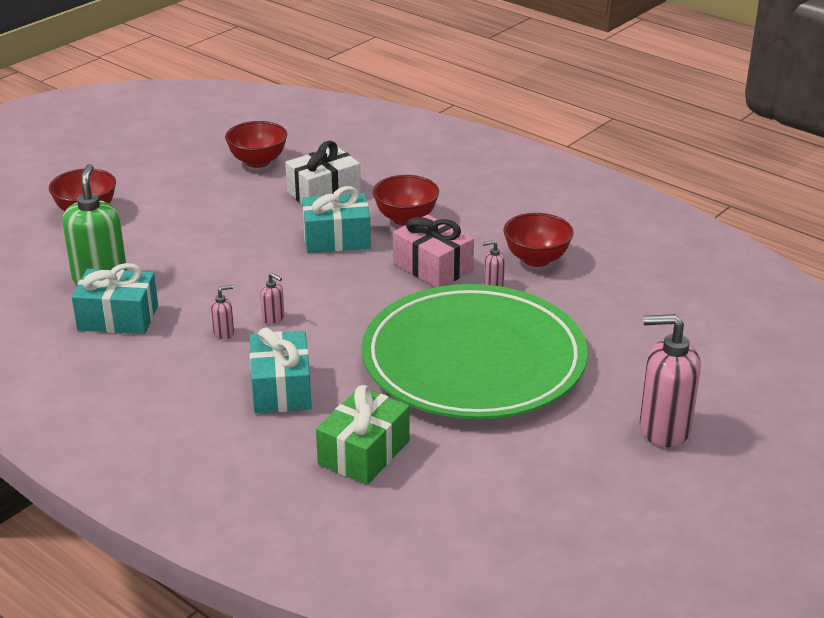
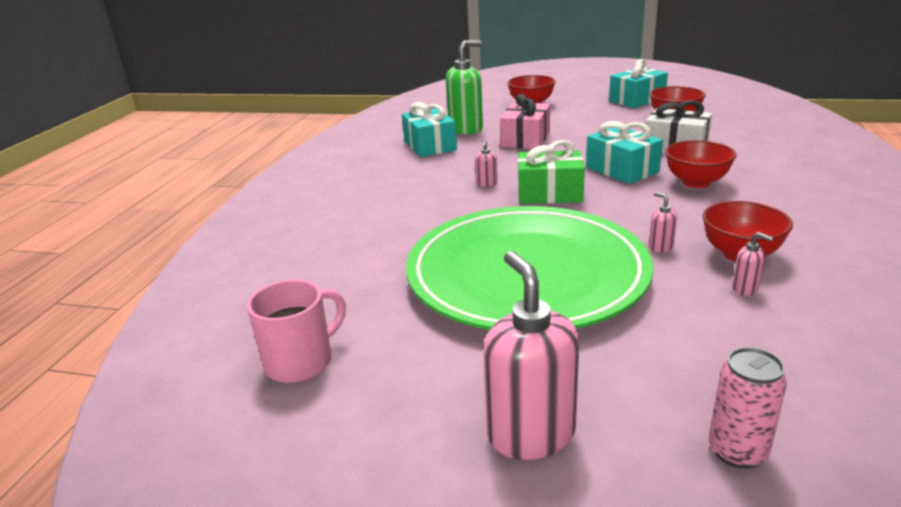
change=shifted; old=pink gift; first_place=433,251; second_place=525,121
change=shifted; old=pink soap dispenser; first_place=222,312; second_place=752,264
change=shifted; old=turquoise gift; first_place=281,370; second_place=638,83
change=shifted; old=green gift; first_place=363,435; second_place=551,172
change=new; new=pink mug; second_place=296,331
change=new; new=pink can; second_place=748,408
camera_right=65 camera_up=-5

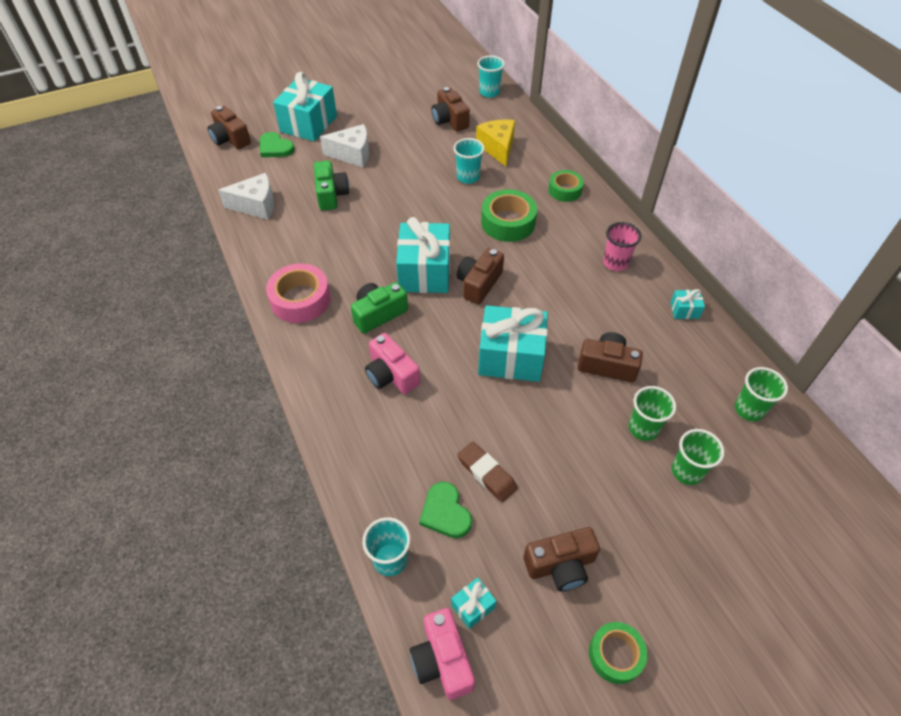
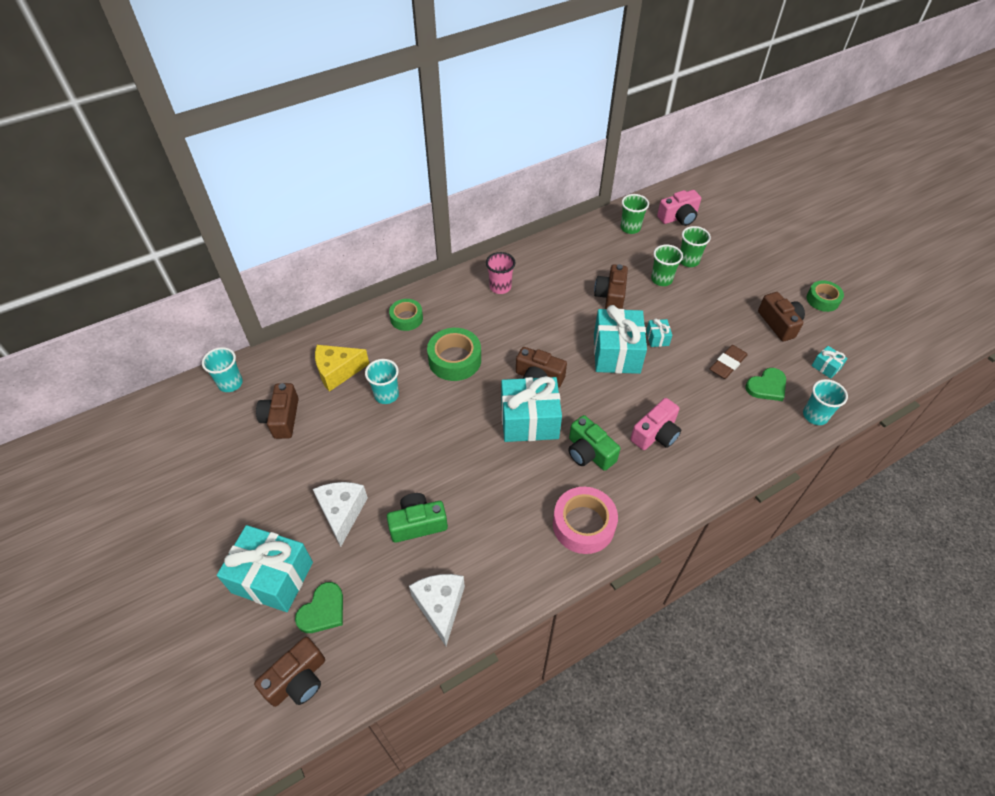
change=rotated; old=brown camera; first_place=451,109; second_place=277,411; degrees=120
change=shifted; old=turquoise gift; first_place=687,304; second_place=659,332
change=shifted; old=pink camera; first_place=442,654; second_place=679,208
camera_right=-95 camera_up=0

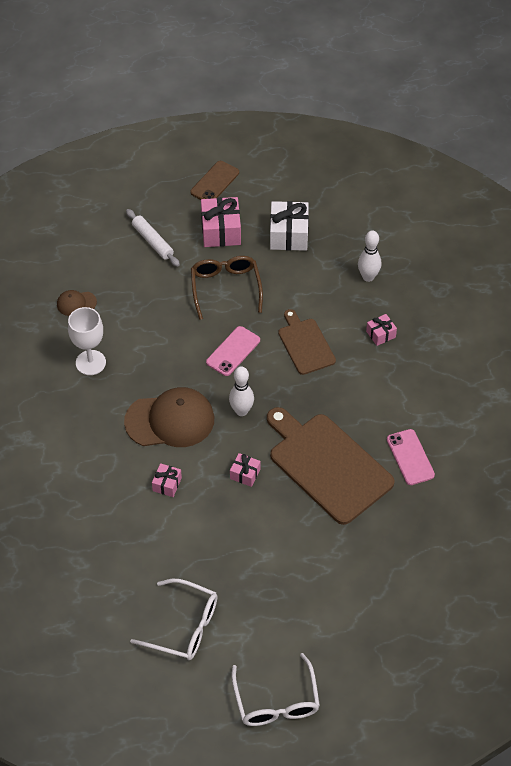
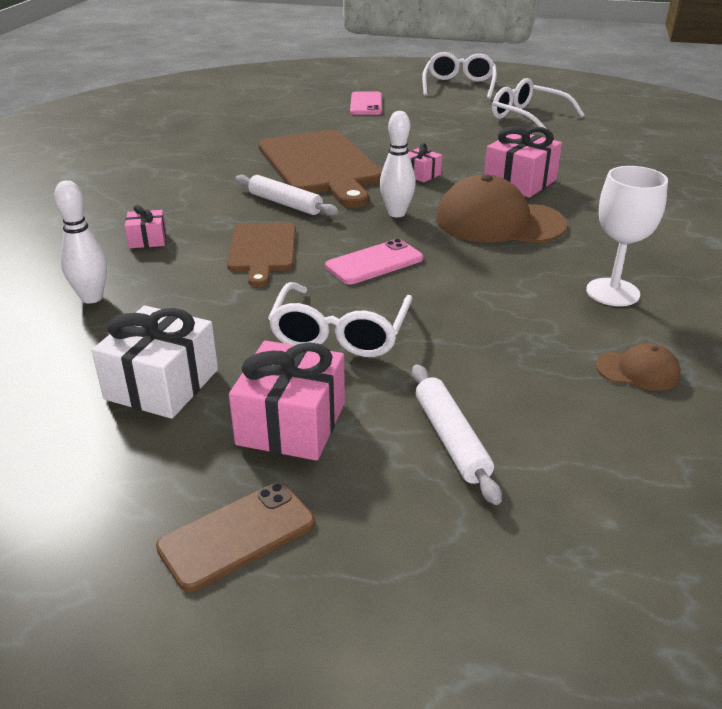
change=repainted; old=brown glasses; new=white glasses; first_place=227,288; second_place=340,319
change=shifted; old=pink phone; first_place=411,457; second_place=366,103
change=scaled; old=pink gift; first_place=167,480; second_place=523,162; factor=1.86
change=new; new=white rolling pin; second_place=287,195
camera_right=-160 camera_up=-20

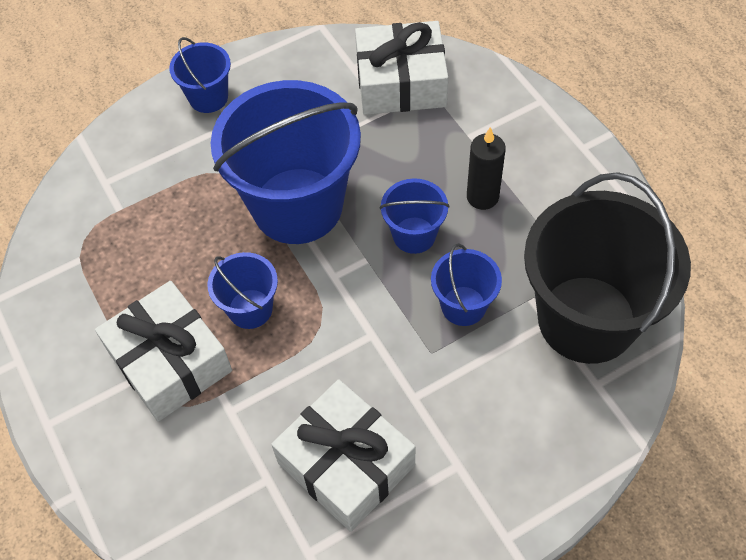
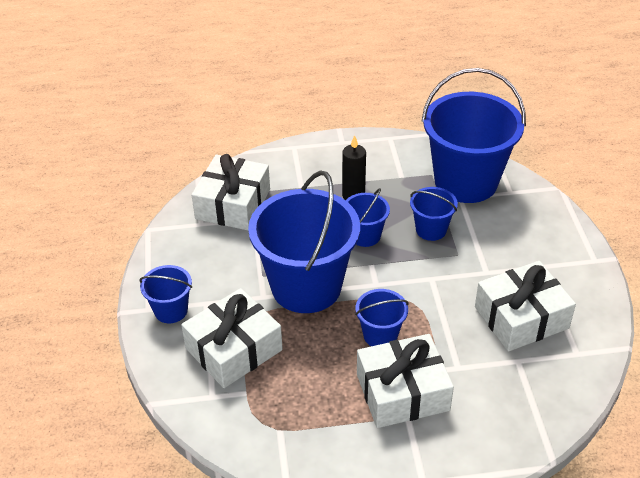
change=repainted; old=black bucket; new=blue bucket; first_place=607,268; second_place=473,135
change=new; new=white gift; second_place=232,338
camera_right=-70 camera_up=-15

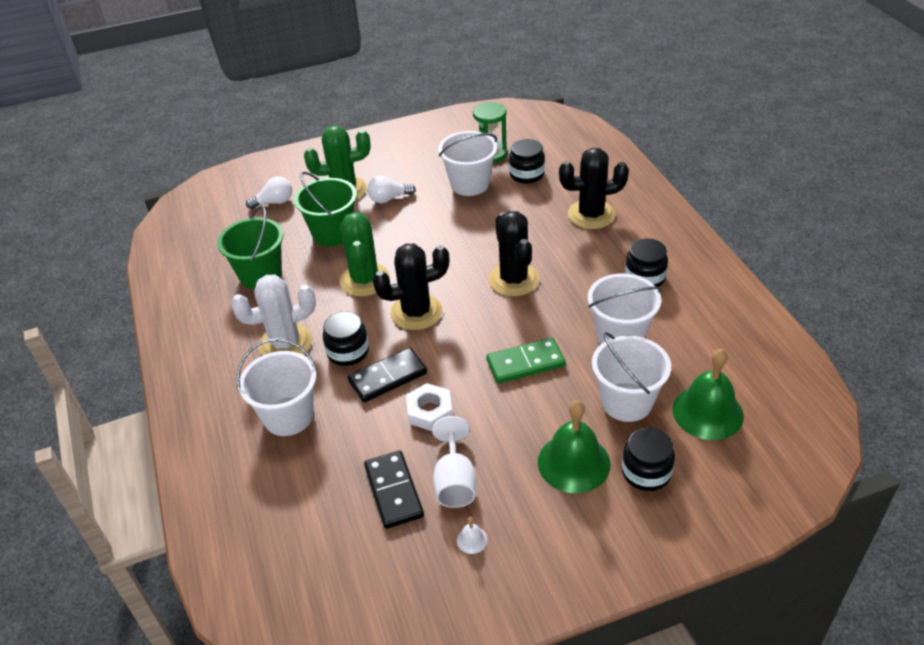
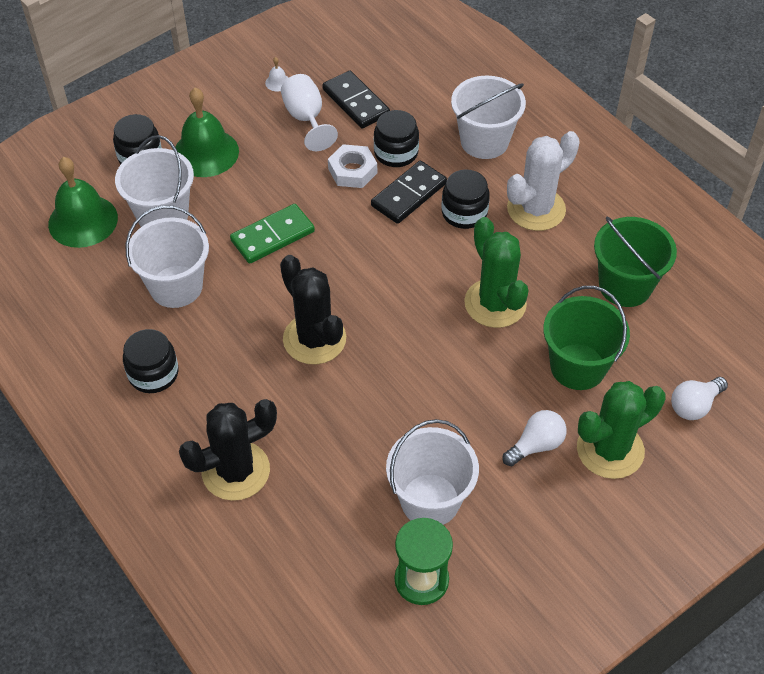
change=shifted; old=black jar; first_place=527,161; second_place=396,138
change=gone; old=black cactus; first_place=411,286
camera_right=160 camera_up=10

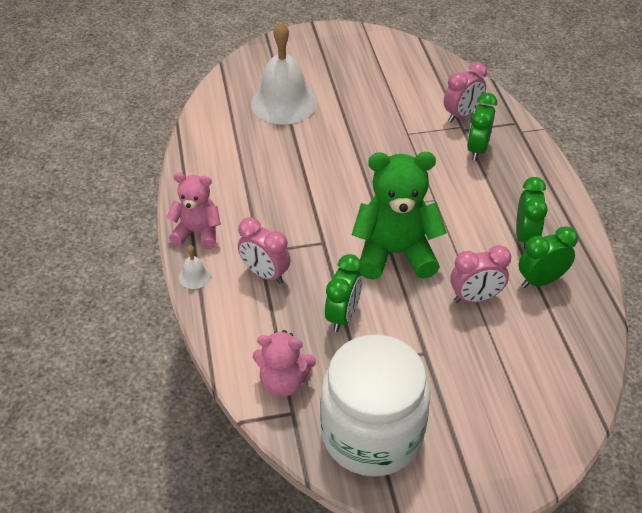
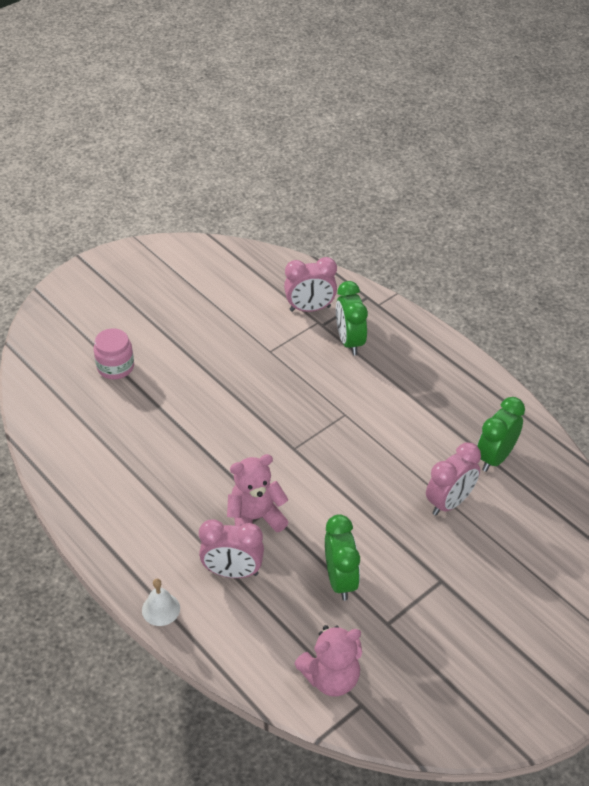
change=swapped; old=white bell; new=pink jar; first_place=284,73; second_place=114,353
change=rotated; old=pink clock; first_place=465,92; second_place=310,284; degrees=60
change=gone; old=green teddy bear; first_place=399,216
change=shifted; old=pink teddy bear; first_place=193,211; second_place=258,493
change=gone; old=green clock; first_place=532,214
change=gone; old=white jar; first_place=375,406
camera_right=-30 camera_up=0

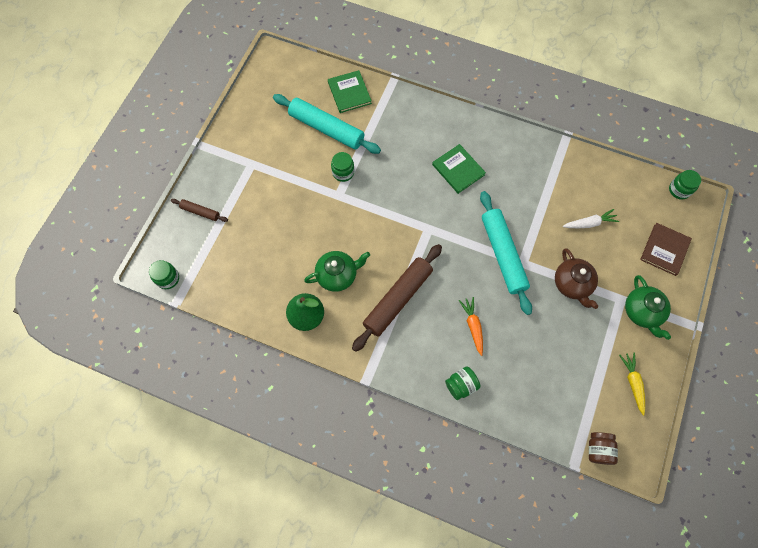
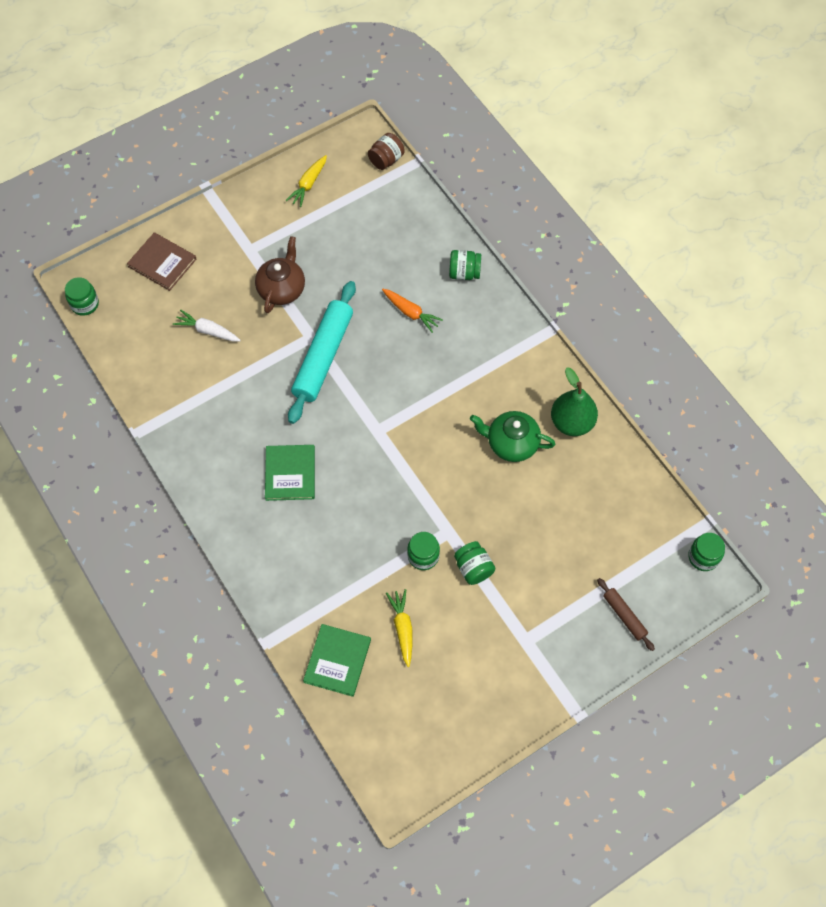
change=swapped; old=turquoise rolling pin; new=yellow carrot; first_place=327,124; second_place=399,628
change=rotated; old=brown book; first_place=666,249; second_place=162,261; degrees=60
change=gone; old=brown rolling pin; first_place=397,298
change=gone; old=green teapot; first_place=648,307
change=rotated; old=orange carrot; first_place=471,326; second_place=412,311; degrees=-75
change=new; new=green jar; second_place=474,563
camera_right=-145 camera_up=-5

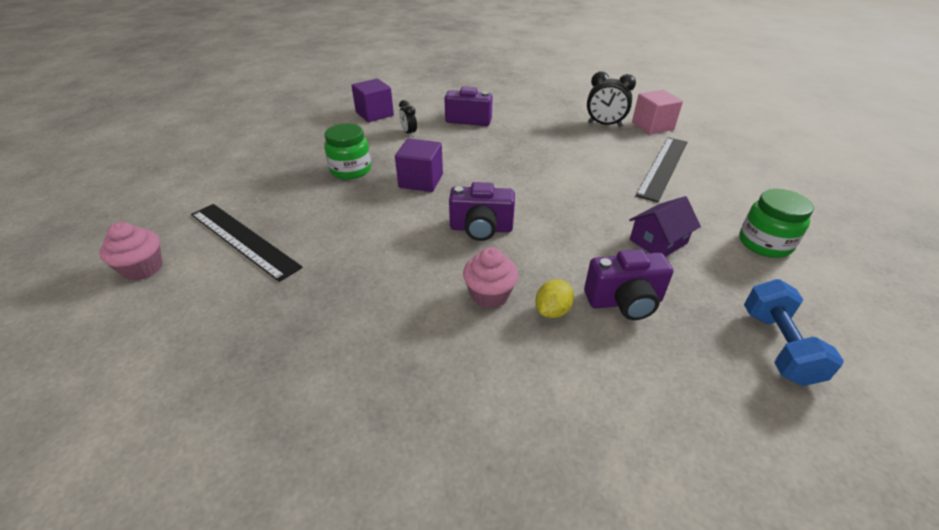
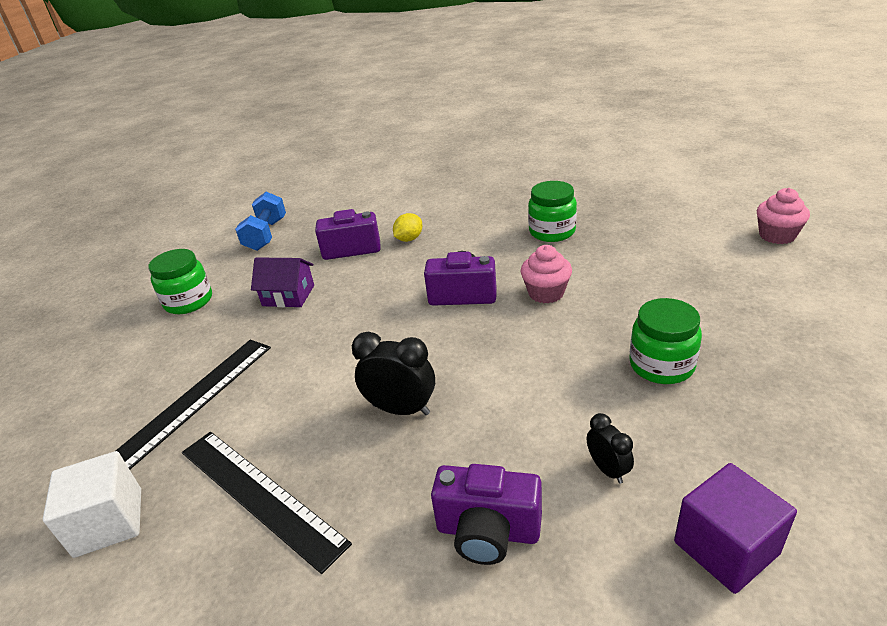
change=shifted; old=black clock; first_place=611,99; second_place=393,373
change=repainted; old=pink cube; new=white cube; first_place=657,112; second_place=92,504
change=gone; old=purple cube; first_place=419,165
change=rotated; old=purple house; first_place=665,226; second_place=282,282; degrees=45
change=shifted; old=black ruler; first_place=247,243; second_place=267,503
change=shifted; old=pink cupcake; first_place=490,278; second_place=546,274
change=new; new=green jar; second_place=552,211
camera_right=-175 camera_up=-5

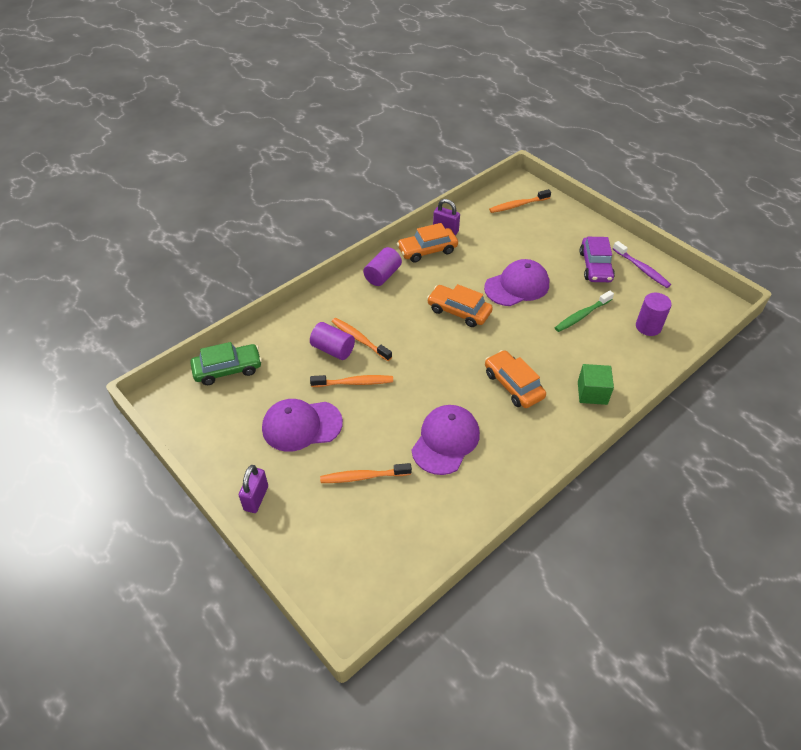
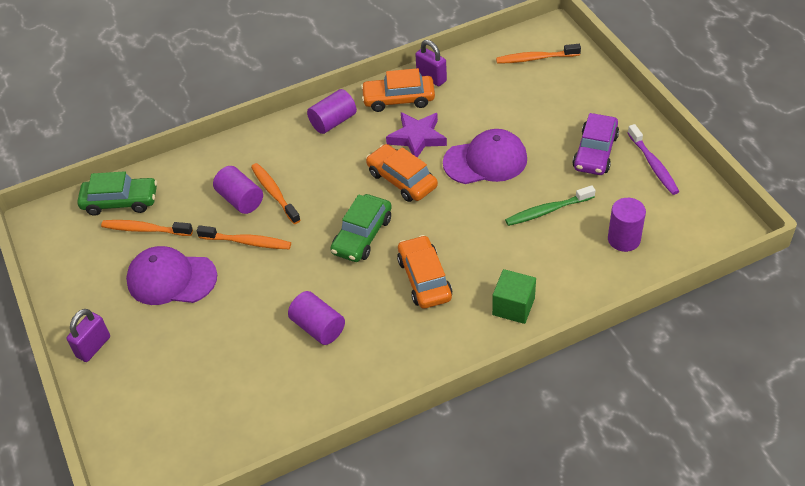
change=swapped; old=purple cap; new=purple cylinder; first_place=446,440; second_place=316,318
change=shifted; old=orange toothbrush; first_place=366,473; second_place=147,228
change=new; new=purple star; second_place=416,134
change=new; new=green car; second_place=361,228
camera_right=20 camera_up=0

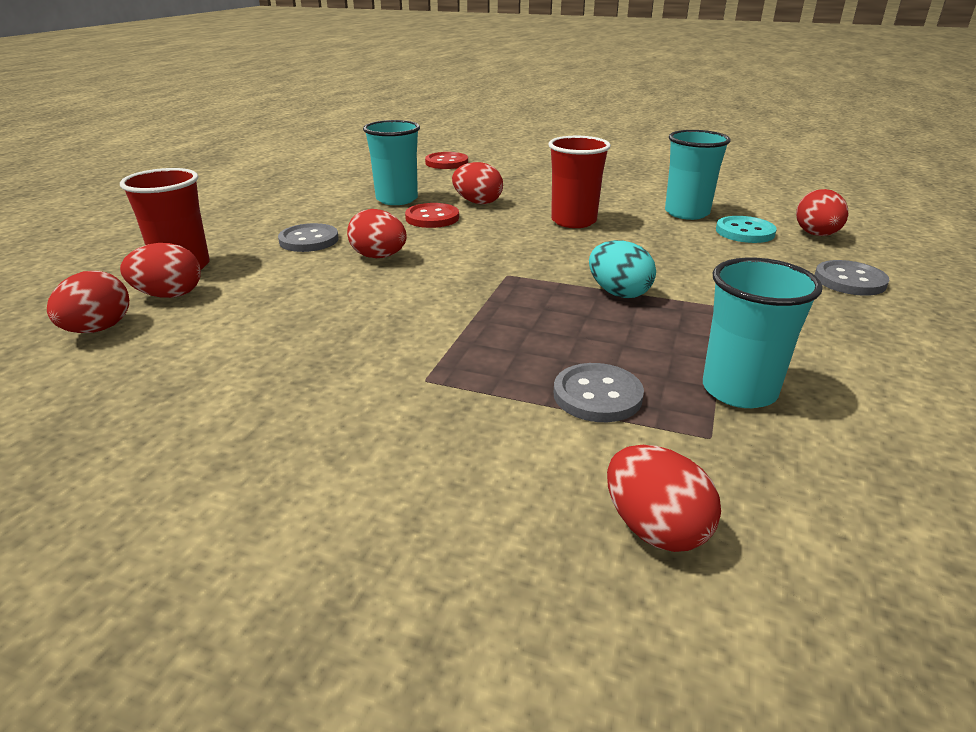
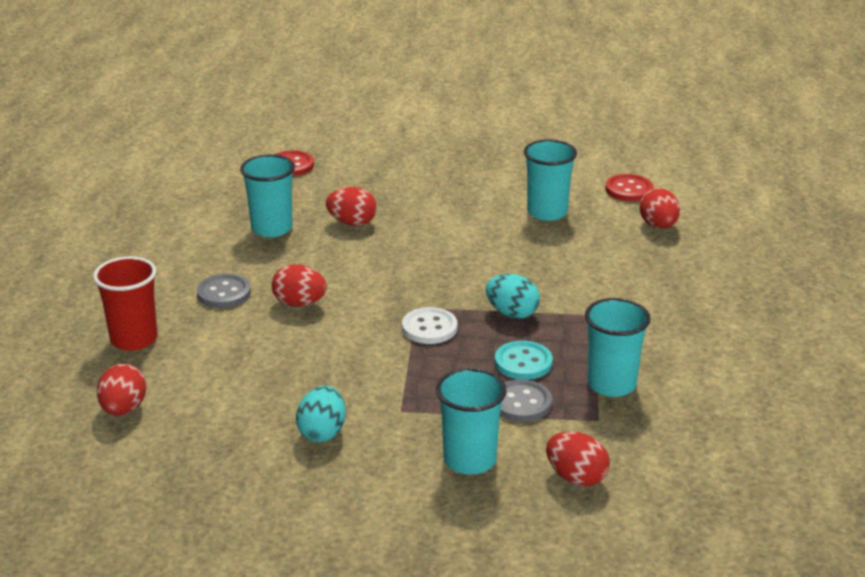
change=gone; old=red cup; first_place=579,182
change=shifted; old=red button; first_place=432,215; second_place=629,187
change=shifted; old=turquoise button; first_place=746,229; second_place=524,360
change=gone; old=red egg; first_place=160,270
change=gone; old=grey button; first_place=852,278
change=new; new=white button; second_place=429,325
change=new; new=turquoise cup; second_place=471,421
change=new; new=turquoise egg; second_place=321,414
camera_right=-15 camera_up=0

